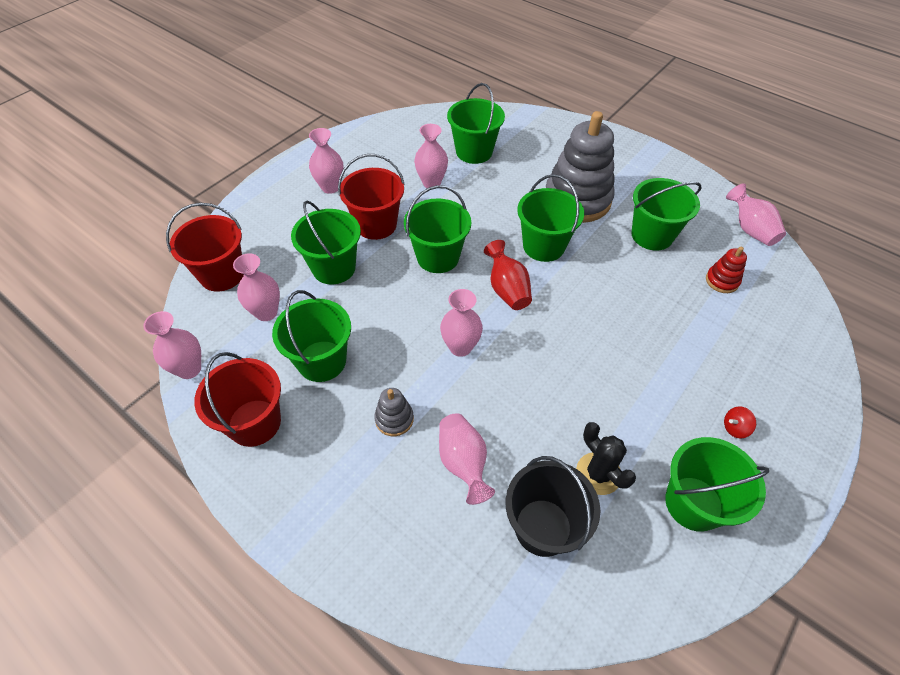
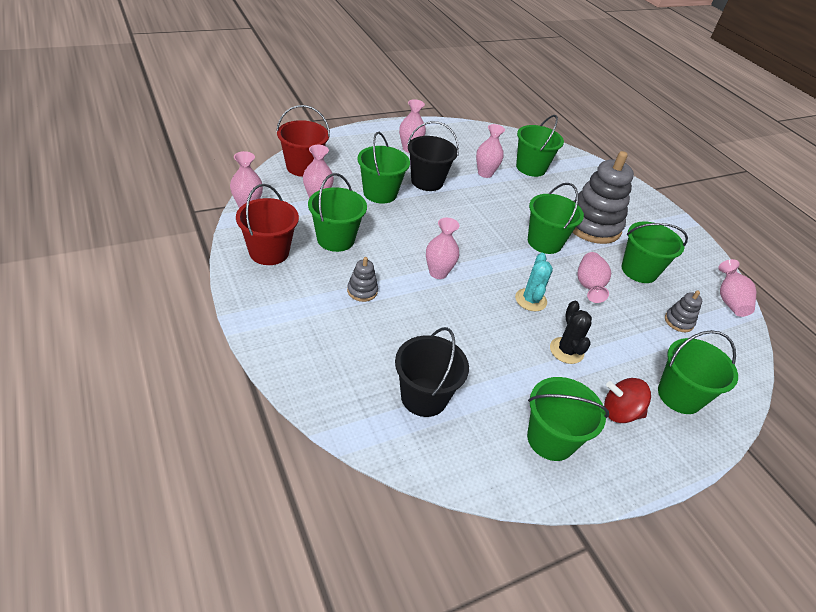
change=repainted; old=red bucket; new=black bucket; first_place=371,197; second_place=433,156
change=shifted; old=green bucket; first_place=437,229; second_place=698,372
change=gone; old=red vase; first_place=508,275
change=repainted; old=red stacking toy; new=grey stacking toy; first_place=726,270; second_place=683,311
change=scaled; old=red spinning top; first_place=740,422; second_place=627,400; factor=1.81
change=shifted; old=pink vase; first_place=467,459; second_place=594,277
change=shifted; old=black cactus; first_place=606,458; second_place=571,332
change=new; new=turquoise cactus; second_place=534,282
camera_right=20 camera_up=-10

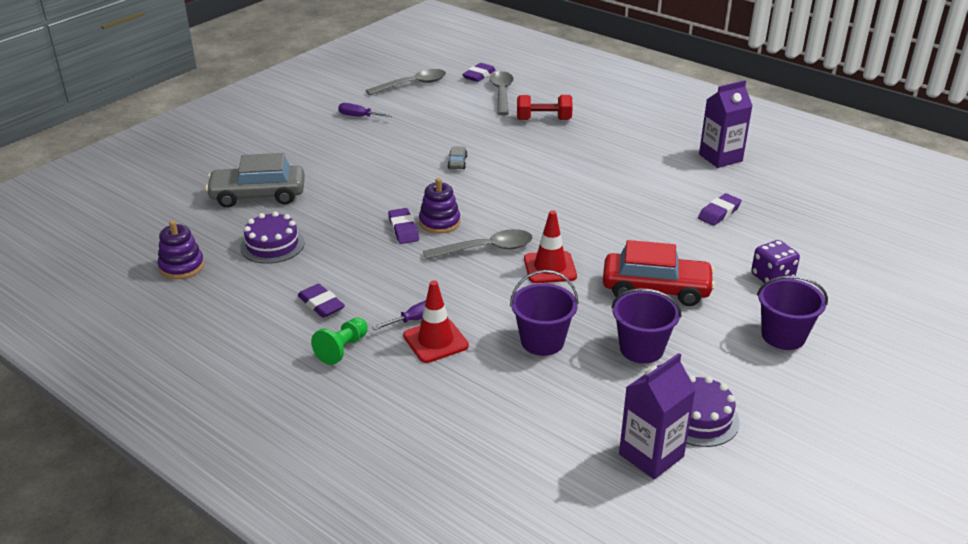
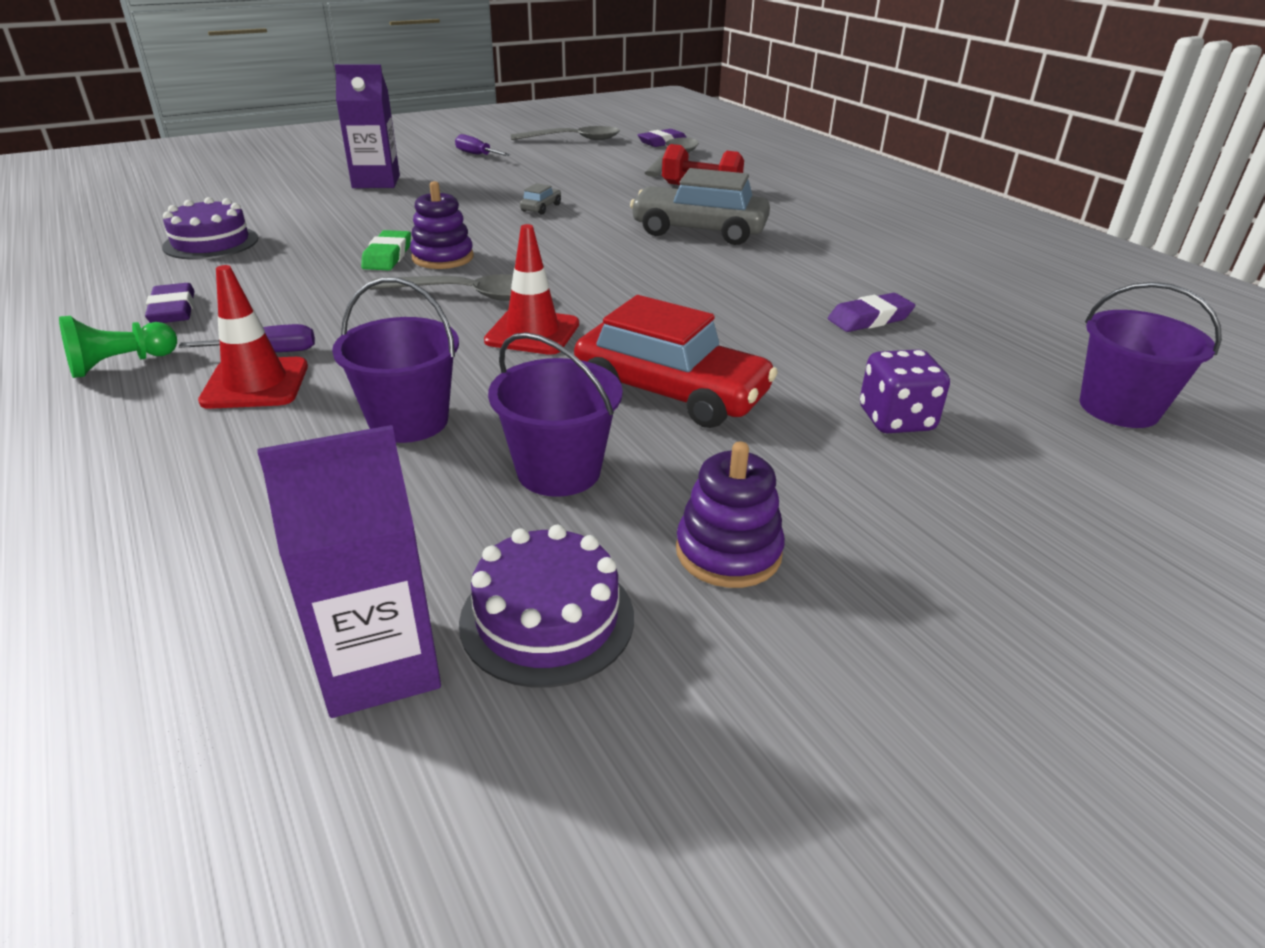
change=shifted; old=purple carton; first_place=725,124; second_place=367,126
change=shifted; old=grey car; first_place=255,180; second_place=700,206
change=repainted; old=purple eraser; new=green eraser; first_place=403,226; second_place=386,250
change=shifted; old=purple stacking toy; first_place=181,249; second_place=730,514
change=shifted; old=purple bucket; first_place=792,313; second_place=1150,355
camera_right=20 camera_up=0

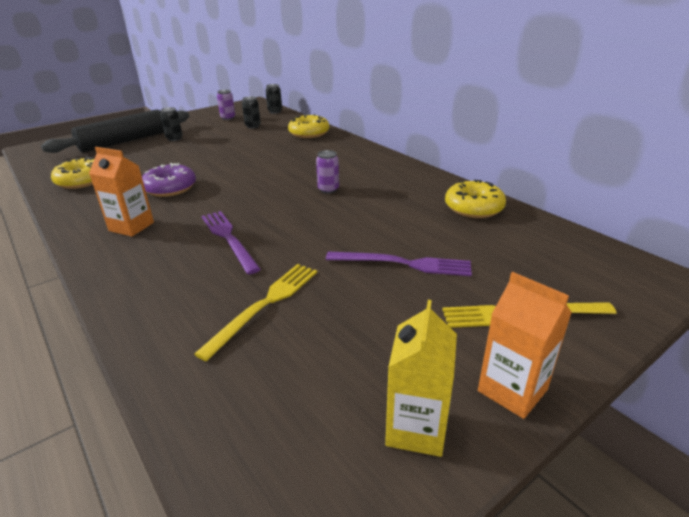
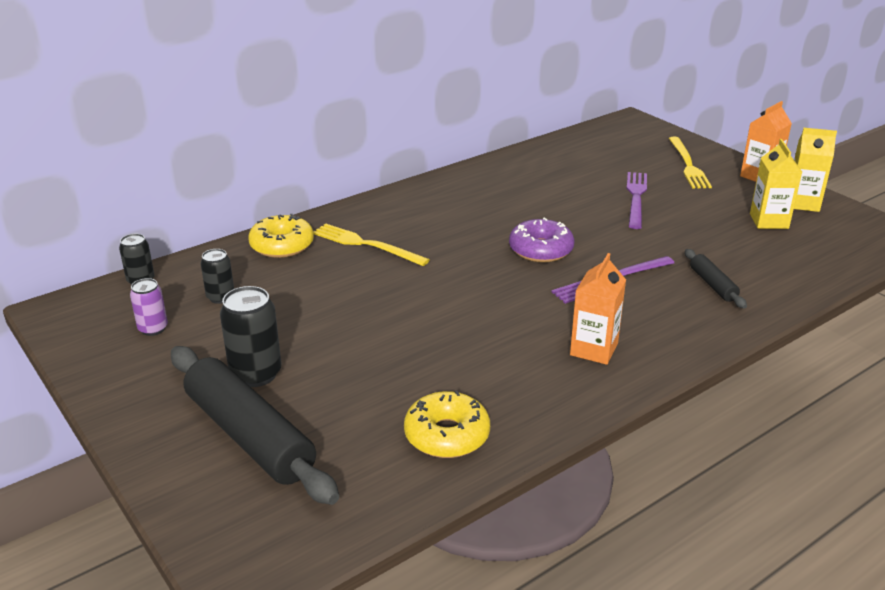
change=scaled; old=black can; first_place=171,124; second_place=250,336; factor=1.63
change=gone; old=purple can; first_place=327,171
change=shifted; old=purple donut; first_place=169,180; second_place=541,240
change=gone; old=yellow donut; first_place=475,198
change=shifted; old=yellow fork; first_place=255,312; second_place=371,244
change=new; new=yellow carton; second_place=776,184
change=new; new=black rolling pin; second_place=716,279
camera_right=-90 camera_up=0

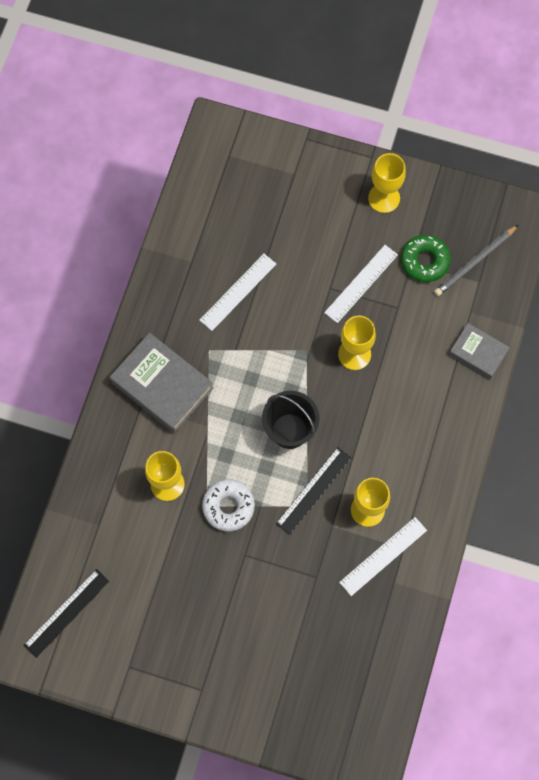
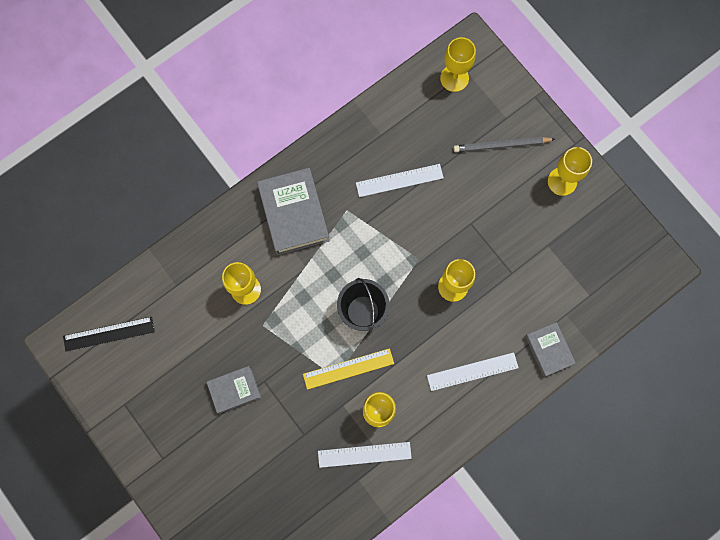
change=shifted; old=grey pencil; first_place=476,260; second_place=504,144
change=gone; old=green donut; first_place=426,258
change=shifted; old=white ruler; first_place=361,284; second_place=473,371
change=repainted; old=black ruler; new=yellow ruler; first_place=313,491; second_place=348,369
change=gone; old=white donut; first_place=228,505
change=new; new=yellow goblet; second_place=458,64
change=new; new=grey book; second_place=233,390
camera_right=35 camera_up=5

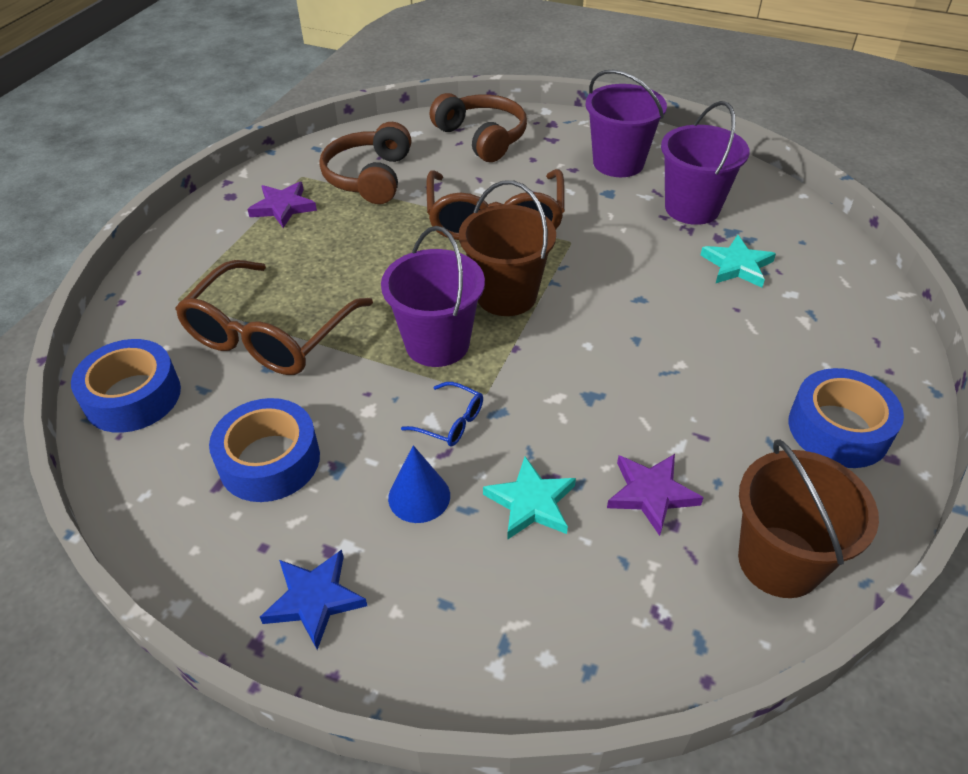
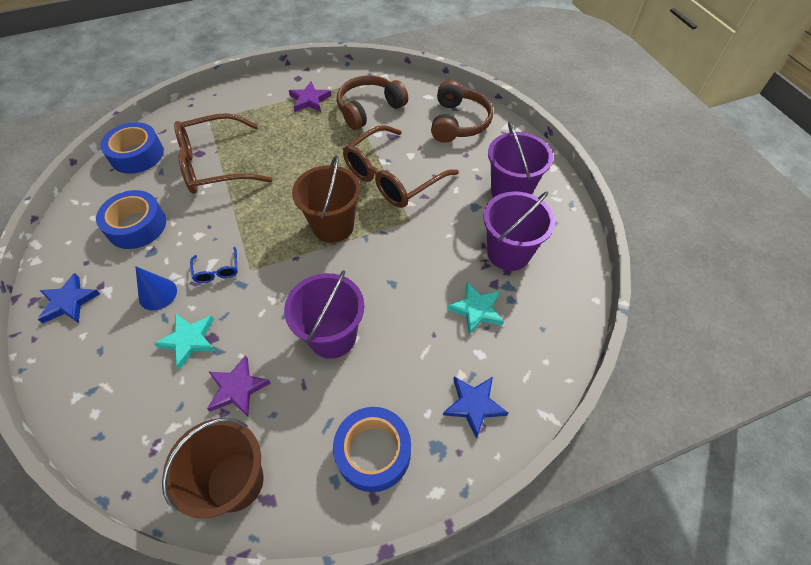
change=shifted; old=purple bucket; first_place=433,296; second_place=324,314
change=new; new=blue star; second_place=475,407
camera_right=45 camera_up=10

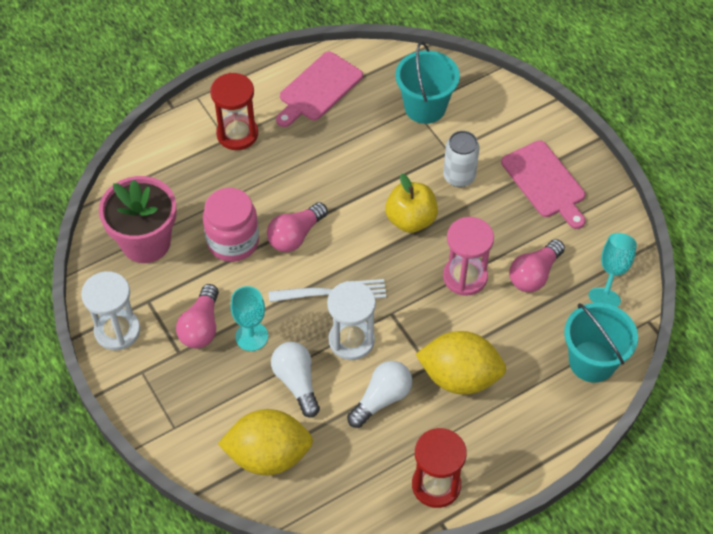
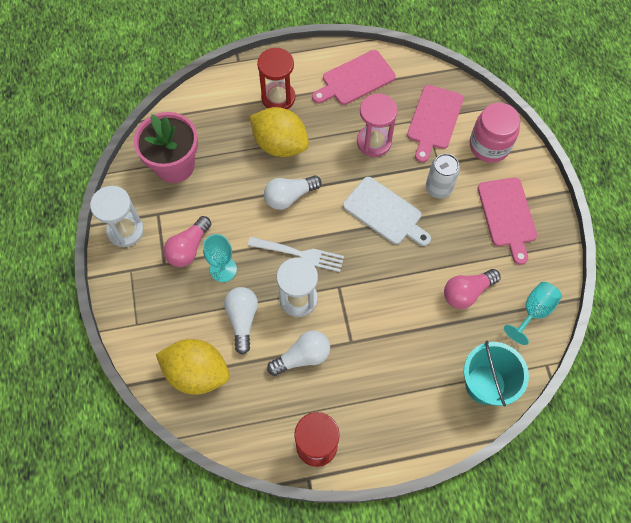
change=swapped; old=turquoise bucket; new=pink cutting board; first_place=427,83; second_place=435,124
change=swapped; old=yellow apple; new=white cutting board; first_place=411,203; second_place=387,211
change=shifted; old=pink jar; first_place=231,225; second_place=495,133
change=repainted; old=pink light bulb; new=white light bulb; first_place=297,227; second_place=293,192
change=shifted; old=pink hourglass; first_place=468,256; second_place=377,125
change=shifted; old=yellow lemon; first_place=460,363; second_place=279,132
camera_right=20 camera_up=10

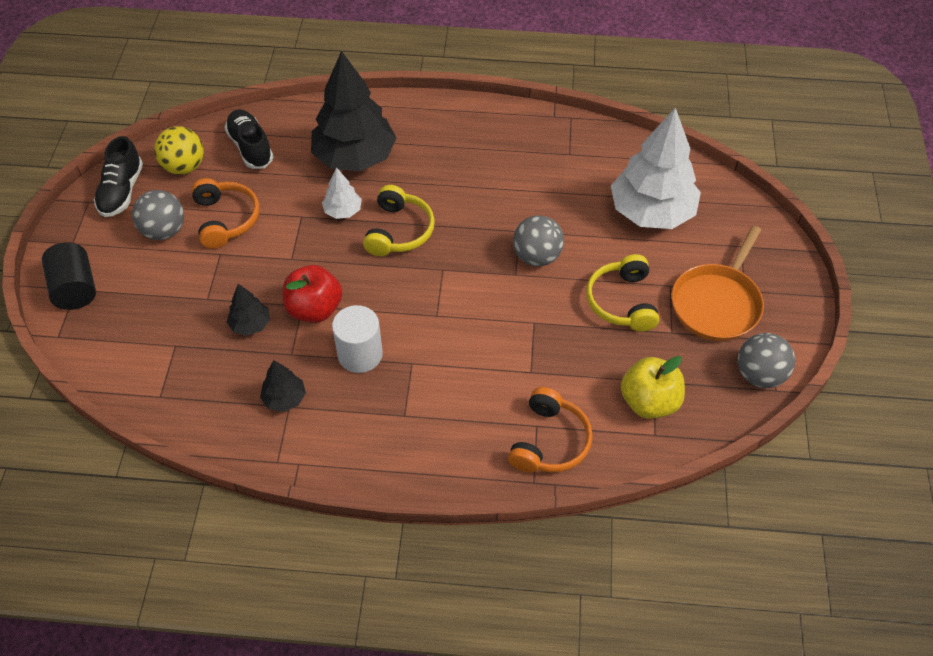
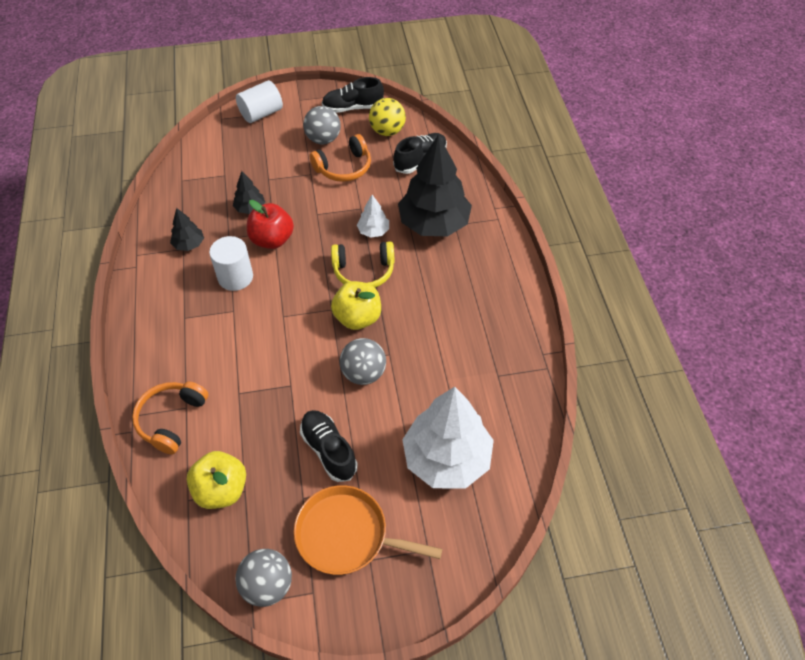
change=repainted; old=black cylinder; new=white cylinder; first_place=69,276; second_place=259,101
change=swapped; old=yellow headphones; new=black shoe; first_place=622,293; second_place=329,446
change=rotated; old=orange headphones; first_place=550,430; second_place=170,418; degrees=105
change=new; new=yellow apple; second_place=356,305
camera_right=75 camera_up=0

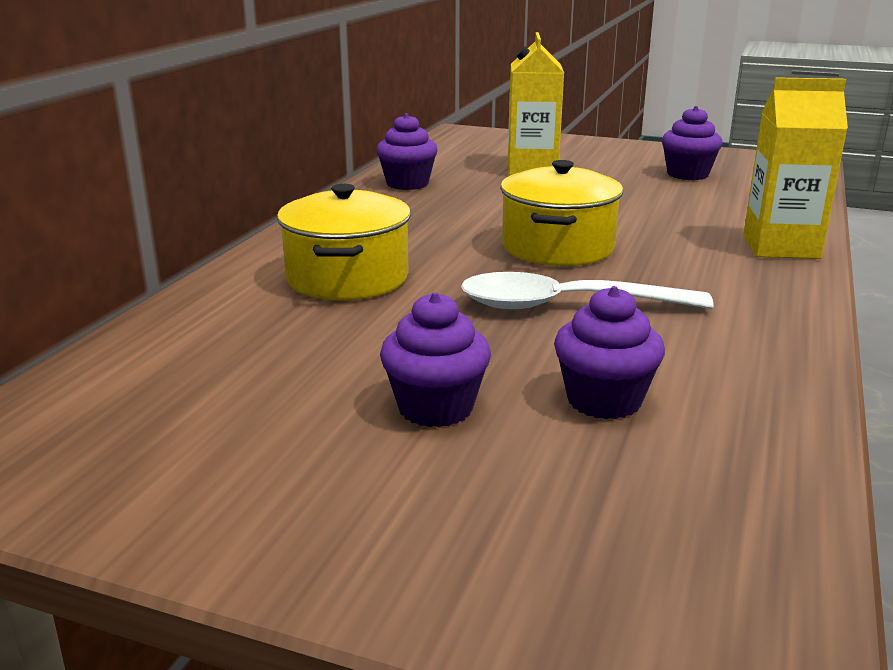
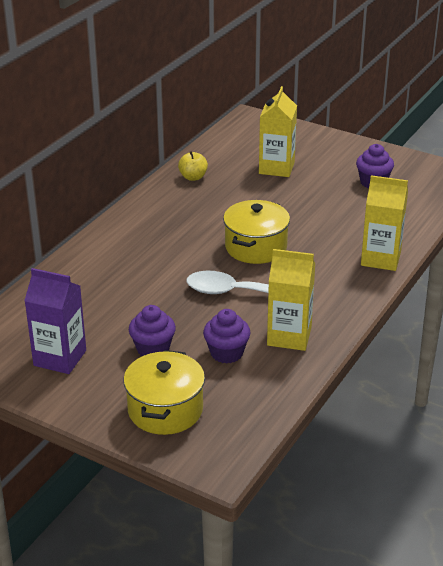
change=swapped; old=purple cupcake; new=yellow apple; first_place=407,151; second_place=193,166
change=shifted; old=yellow pot; first_place=344,242; second_place=164,392
change=new; new=yellow carton; second_place=291,300
change=new; new=purple carton; second_place=55,321
camera_right=10 camera_up=10

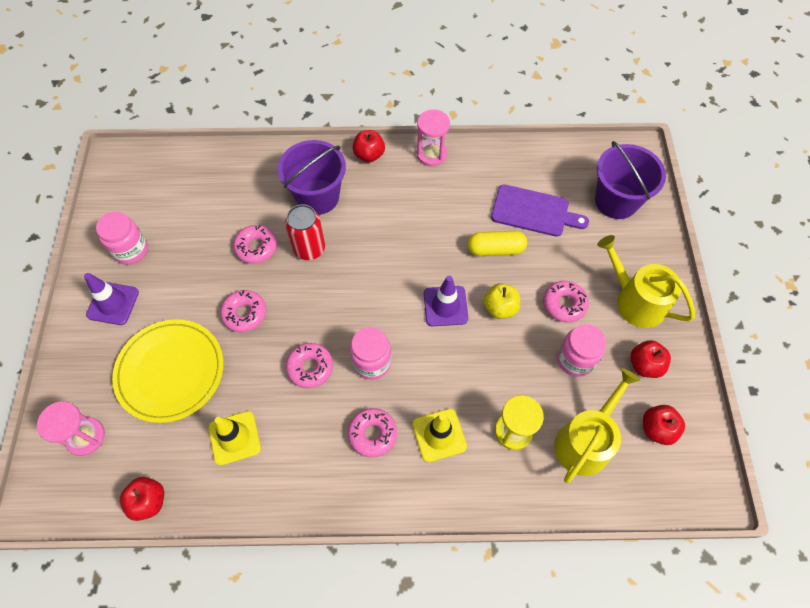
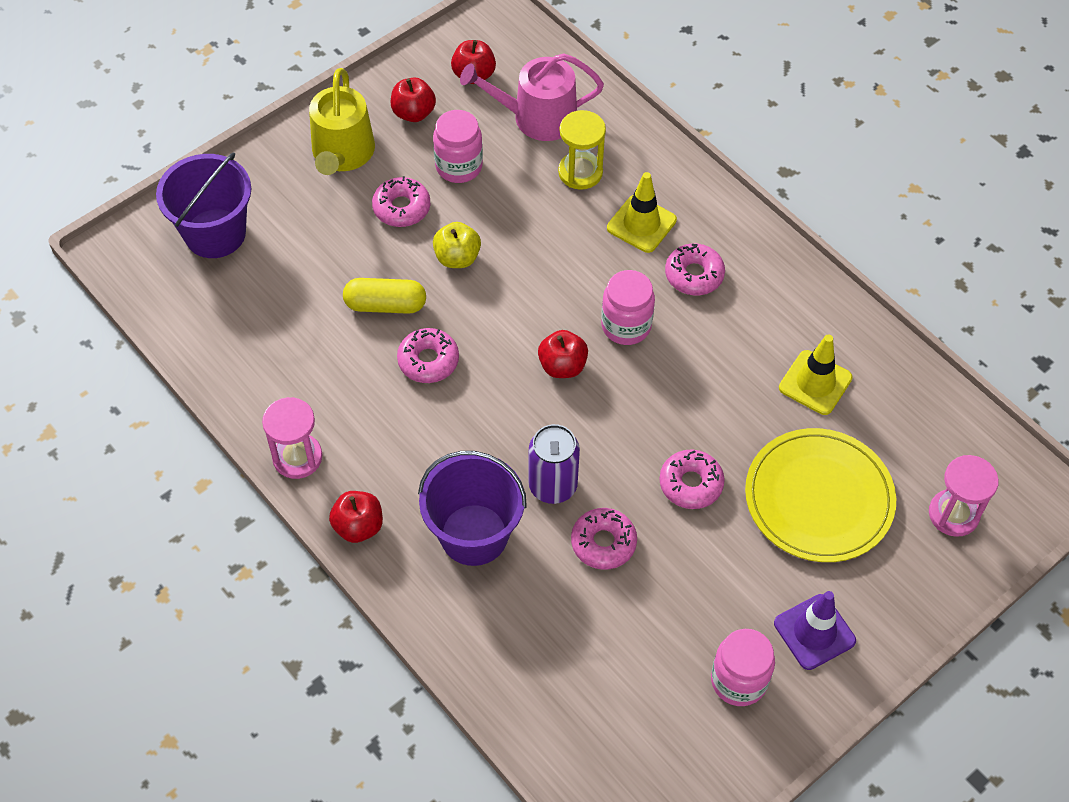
change=gone; old=purple cutting board; first_place=540,210
change=repainted; old=red can; new=purple can; first_place=305,232; second_place=554,464
change=rotated; old=yellow capsule; first_place=497,243; second_place=384,296; degrees=-45
change=gone; old=purple traffic cone; first_place=446,301
change=shifted; old=pink donut; first_place=309,365; second_place=428,355
change=repainted; old=yellow watering can; new=pink watering can; first_place=597,425; second_place=532,97
change=shifted; old=red apple; first_place=142,499; second_place=563,354
camera_right=-130 camera_up=-5

